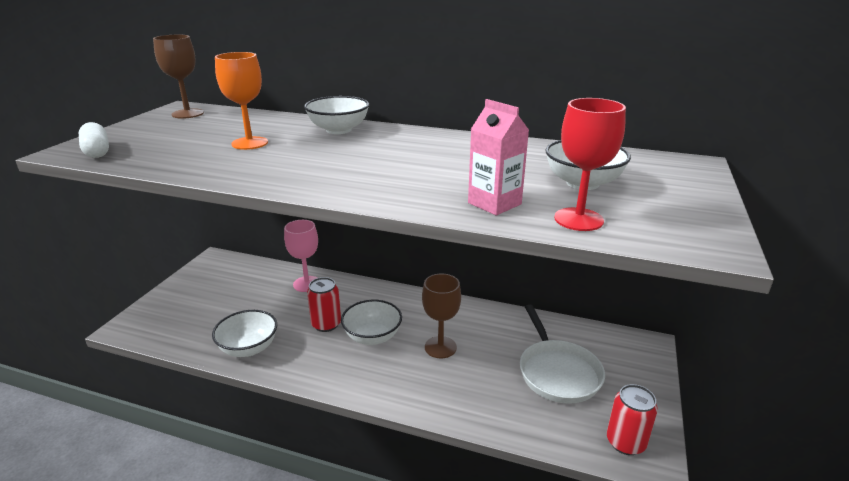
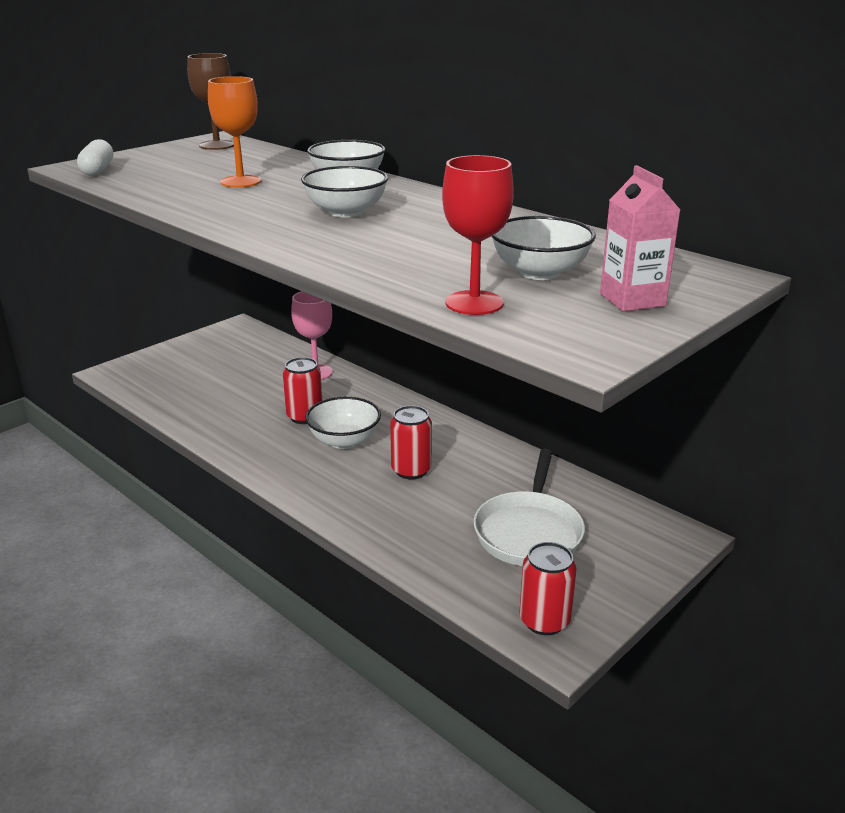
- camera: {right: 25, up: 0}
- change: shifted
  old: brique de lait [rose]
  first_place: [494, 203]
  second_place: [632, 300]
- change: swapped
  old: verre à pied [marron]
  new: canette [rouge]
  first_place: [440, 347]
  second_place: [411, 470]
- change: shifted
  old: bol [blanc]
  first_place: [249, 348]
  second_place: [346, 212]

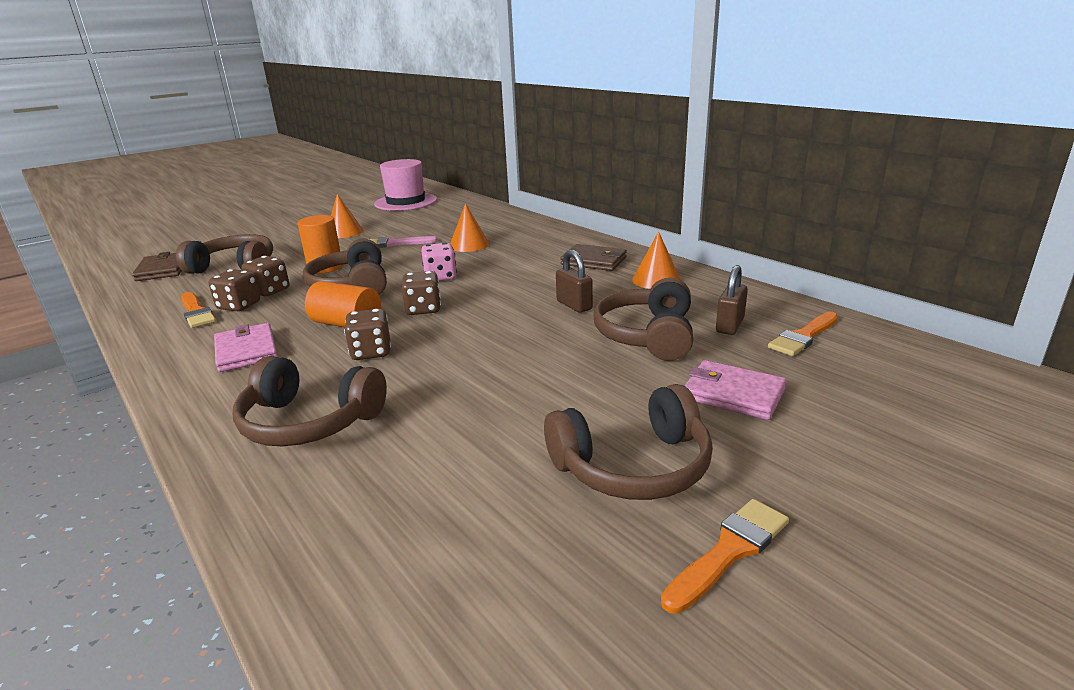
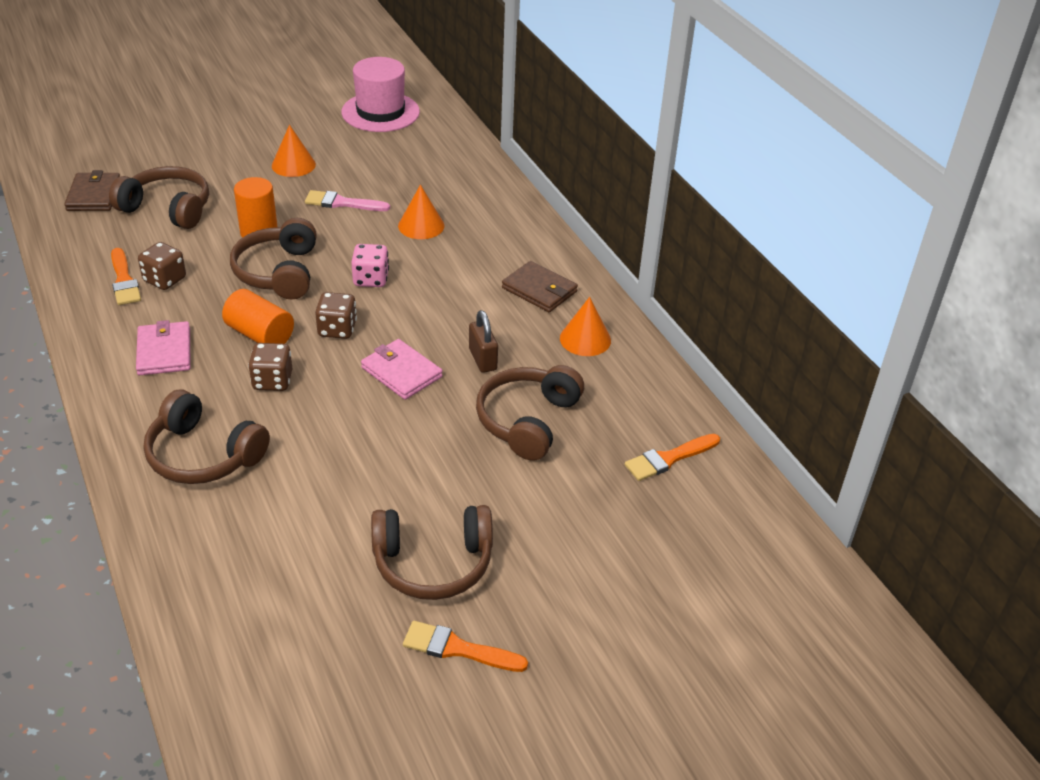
- camera: {right: 10, up: 15}
- change: gone
  old: dé [marron]
  first_place: [269, 291]
- change: gone
  old: cadenas [marron]
  first_place: [729, 325]
- change: shifted
  old: portefeuille [rose]
  first_place: [733, 394]
  second_place: [401, 372]
- change: rotated
  old: pinceau [orange]
  first_place: [729, 551]
  second_place: [458, 649]
  degrees: -135

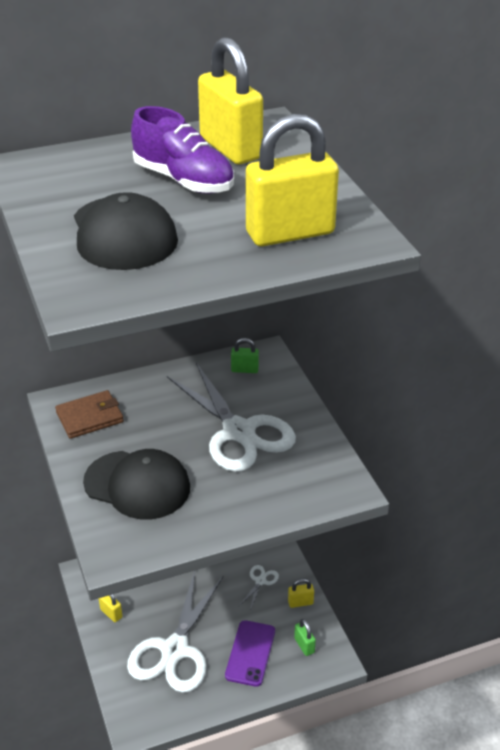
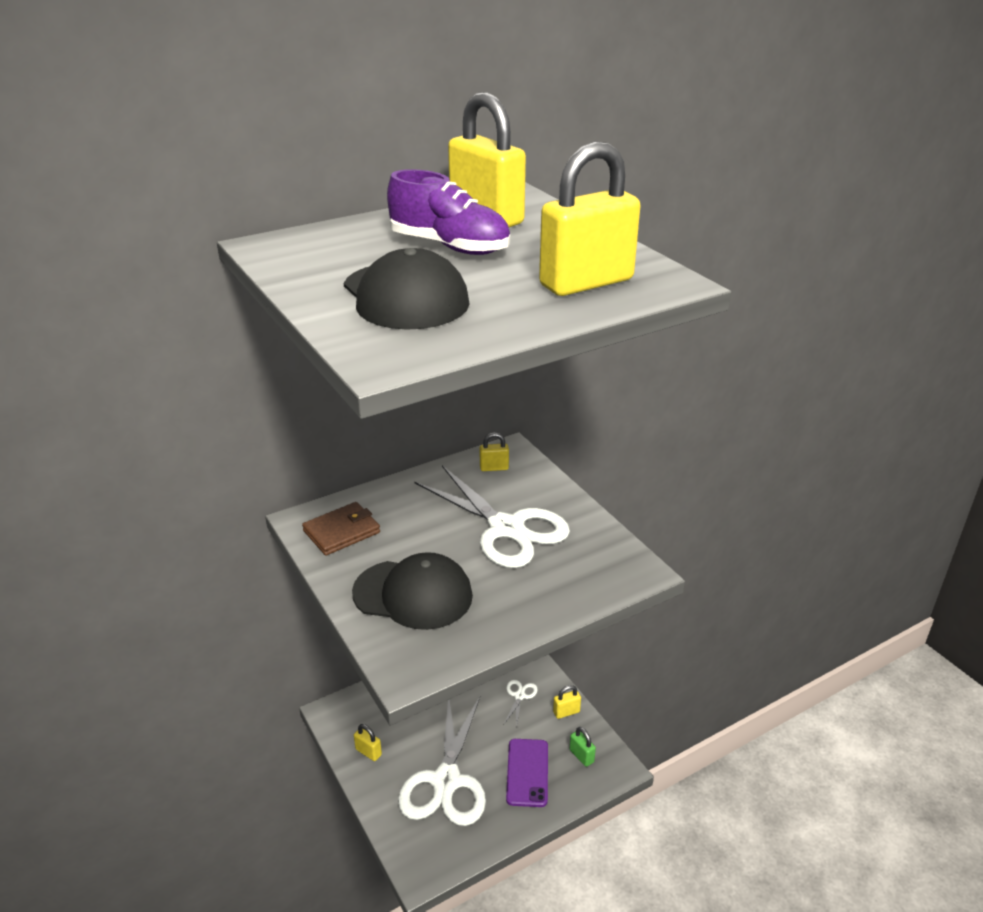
- camera: {right: -10, up: -5}
- change: repainted
  old: cadenas [vert]
  new: cadenas [jaune]
  first_place: [244, 370]
  second_place: [494, 468]

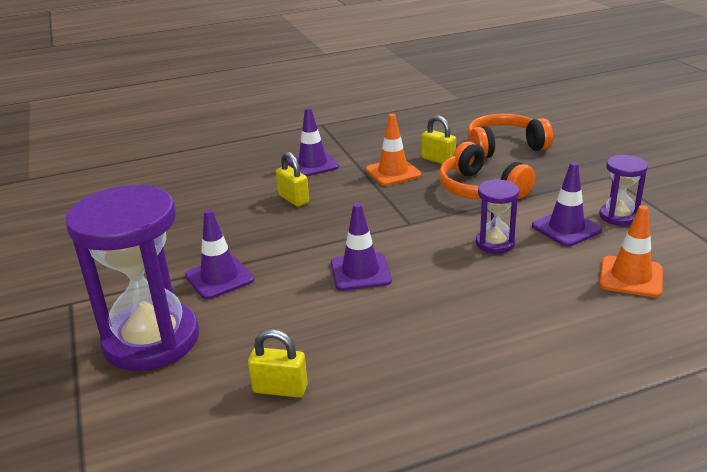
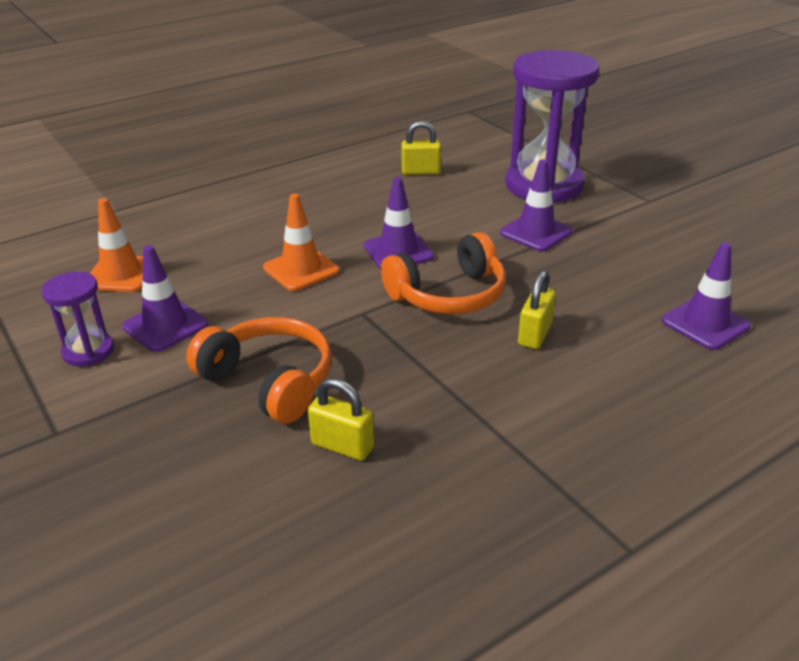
- camera: {right: 165, up: 5}
- change: shifted
  old: cône de chantier [violet]
  first_place: [312, 164]
  second_place: [705, 323]
- change: shifted
  old: cône de chantier [orange]
  first_place: [393, 172]
  second_place: [301, 269]
- change: shifted
  old: casque audio [orange]
  first_place: [504, 147]
  second_place: [448, 295]
- change: rotated
  old: cadenas [jaune]
  first_place: [293, 199]
  second_place: [535, 334]
  degrees: 75
- change: gone
  old: sablier [violet]
  first_place: [495, 243]

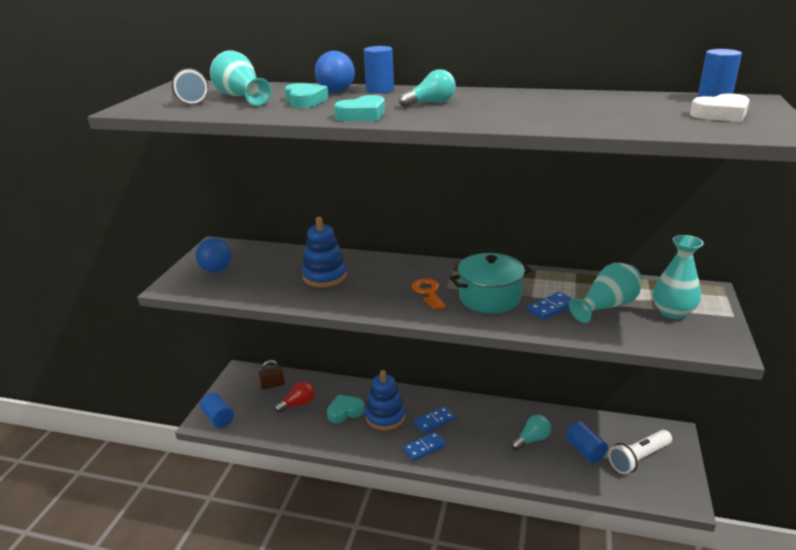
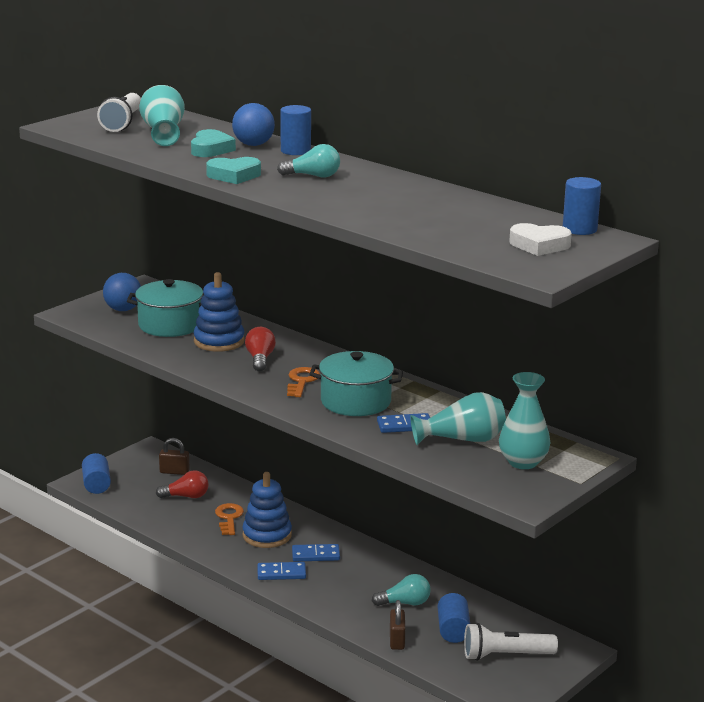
- camera: {right: 25, up: -5}
- change: swapped
  old: cœur [turquoise]
  new: clé [orange]
  first_place: [345, 411]
  second_place: [229, 518]
- change: new
  new: marmite [turquoise]
  second_place: [170, 325]
- change: new
  new: ampoule [rouge]
  second_place: [260, 359]
- change: new
  new: cadenas [marron]
  second_place: [397, 640]

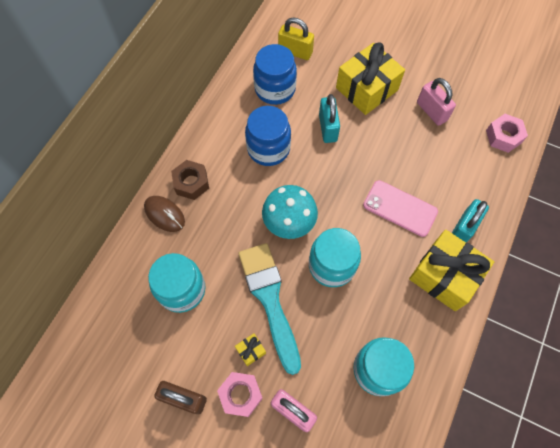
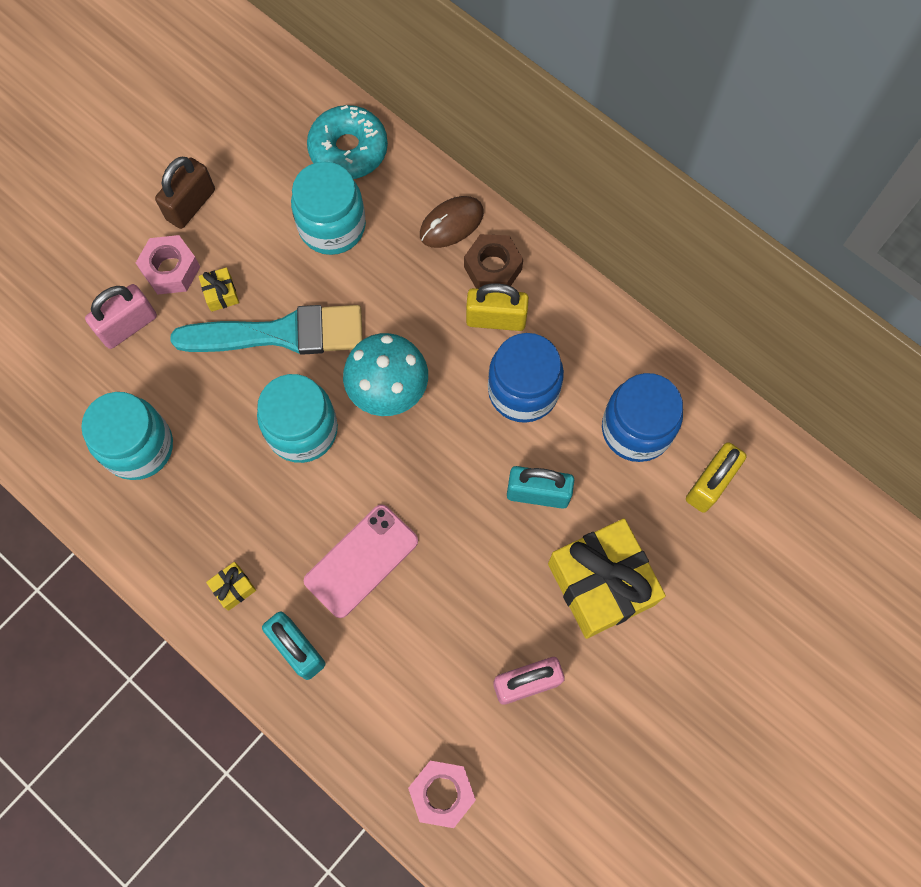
- camera: {right: 105, up: 5}
- change: scaled
  old: cadeau [jaune]
  first_place: [444, 276]
  second_place: [233, 588]
  factor: 0.4
- change: new
  new: beignet [turquoise]
  second_place: [348, 150]
- change: new
  new: cadenas [jaune]
  second_place: [496, 319]

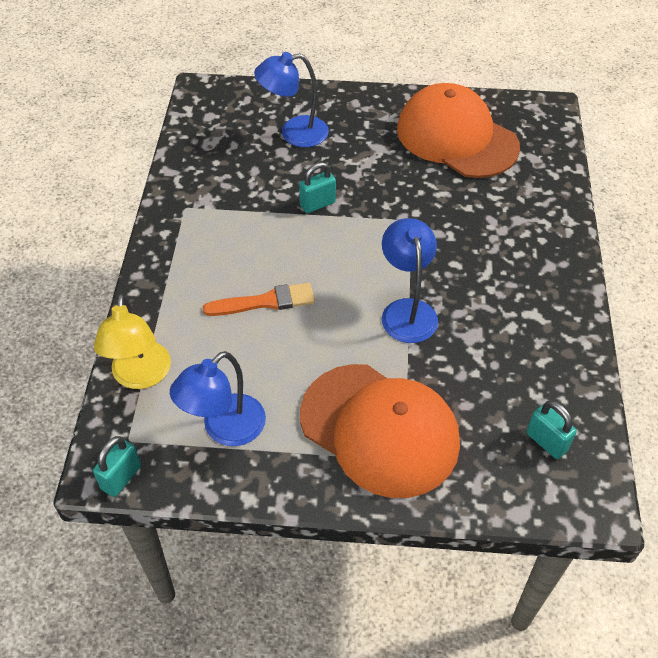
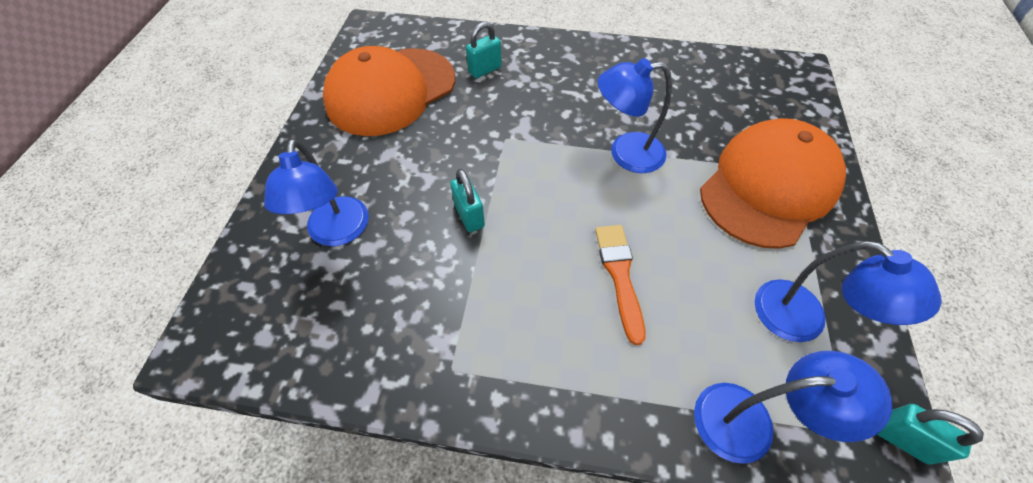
- camera: {right: -85, up: 5}
- change: repainted
  old: lampe [jaune]
  new: lampe [bleu]
  first_place: [140, 376]
  second_place: [750, 422]
- change: shifted
  old: cadenas [turquoise]
  first_place: [546, 442]
  second_place: [485, 70]

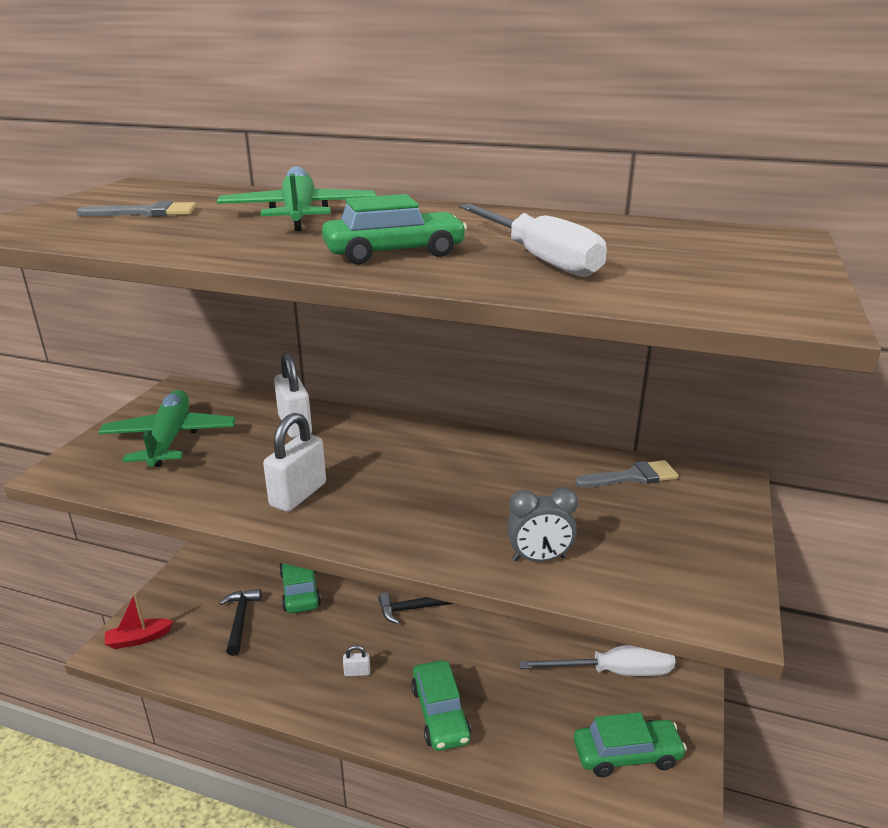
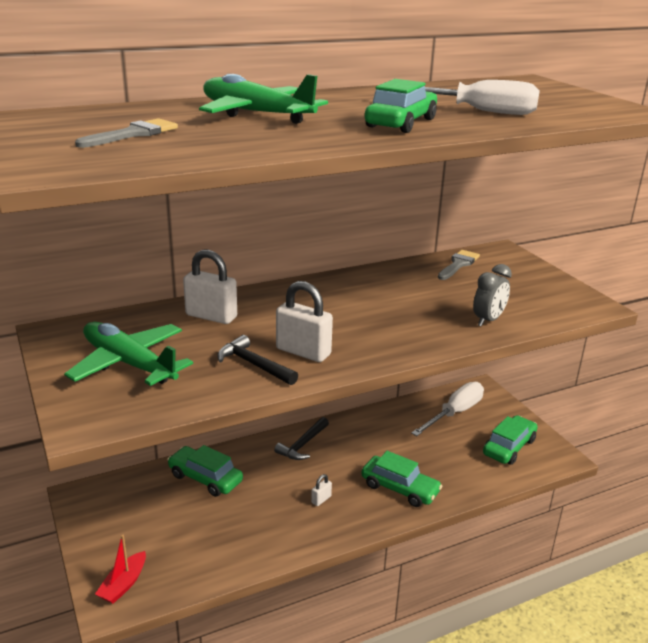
- camera: {right: -45, up: 0}
- change: rotated
  old: cadenas [blanc]
  first_place: [298, 494]
  second_place: [303, 352]
  degrees: -45
- change: shifted
  old: marteau [noir]
  first_place: [240, 620]
  second_place: [254, 365]

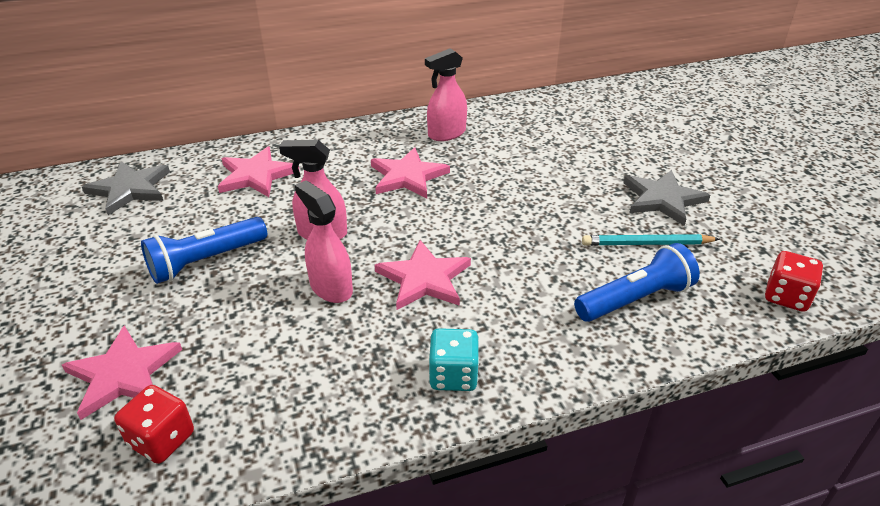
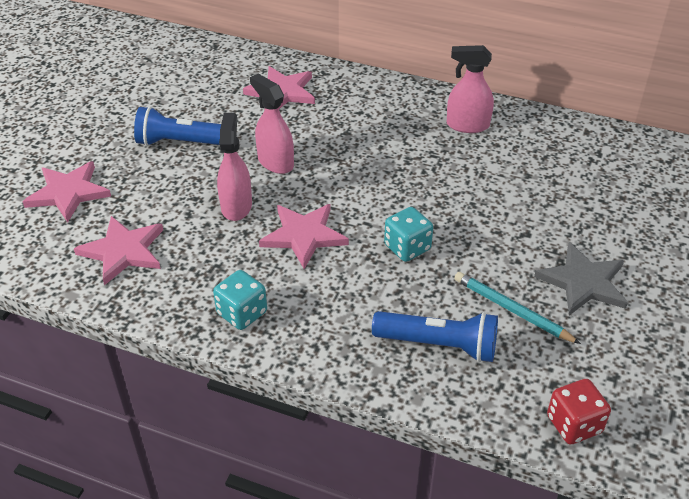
- camera: {right: 40, up: 5}
- change: shifted
  old: étoile [rose]
  first_place: [407, 176]
  second_place: [123, 251]
- change: gone
  old: étoile [gris]
  first_place: [130, 189]
- change: gone
  old: dé [rouge]
  first_place: [162, 439]
- change: new
  new: dé [turquoise]
  second_place: [407, 247]

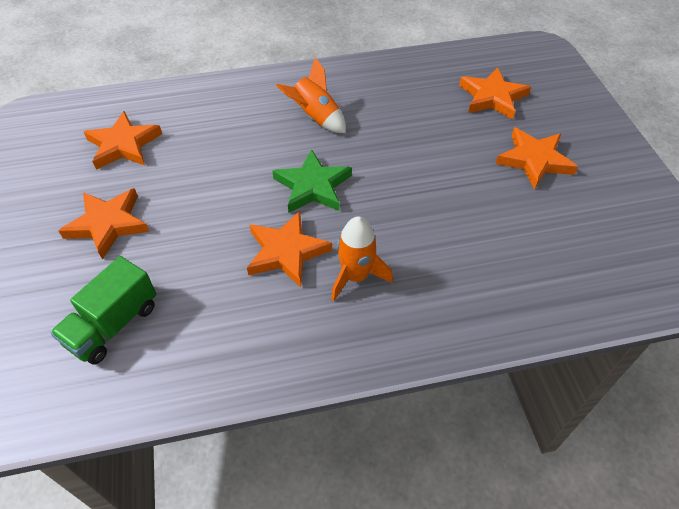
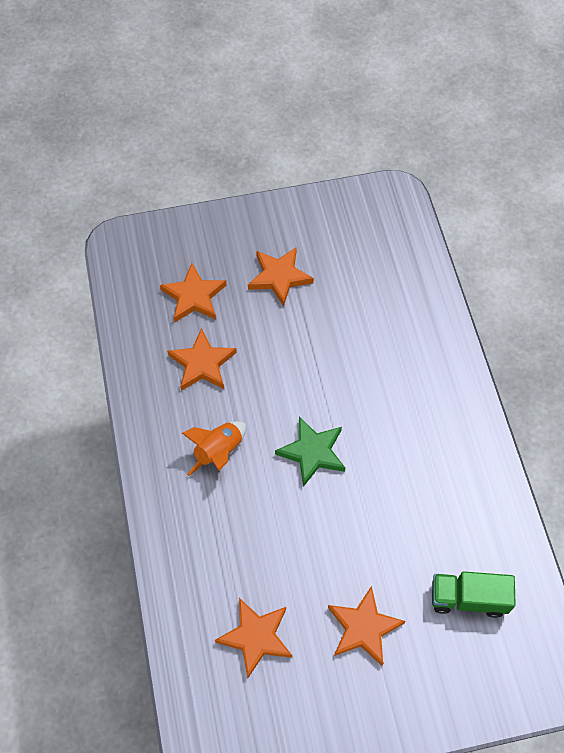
- camera: {right: -90, up: 10}
- change: shifted
  old: étoile [orange]
  first_place: [286, 252]
  second_place: [202, 363]
- change: gone
  old: fusée [orange]
  first_place: [356, 276]
- change: rotated
  old: camion [vert]
  first_place: [113, 325]
  second_place: [468, 598]
  degrees: 150

